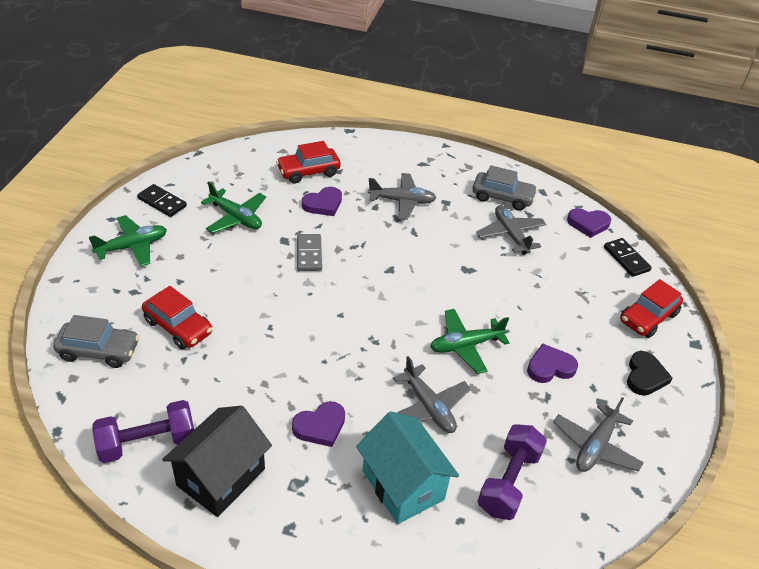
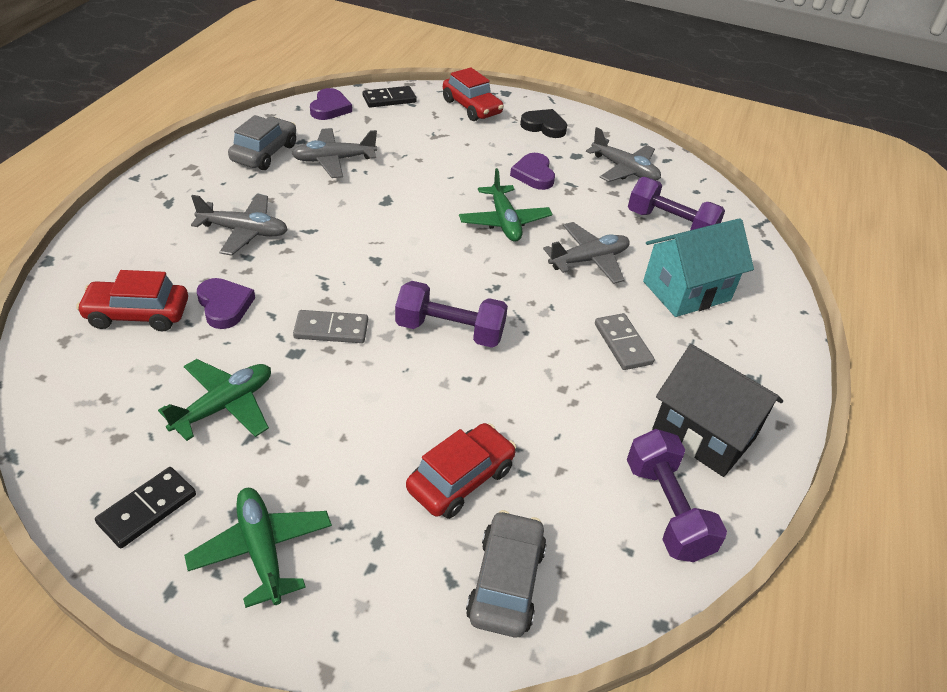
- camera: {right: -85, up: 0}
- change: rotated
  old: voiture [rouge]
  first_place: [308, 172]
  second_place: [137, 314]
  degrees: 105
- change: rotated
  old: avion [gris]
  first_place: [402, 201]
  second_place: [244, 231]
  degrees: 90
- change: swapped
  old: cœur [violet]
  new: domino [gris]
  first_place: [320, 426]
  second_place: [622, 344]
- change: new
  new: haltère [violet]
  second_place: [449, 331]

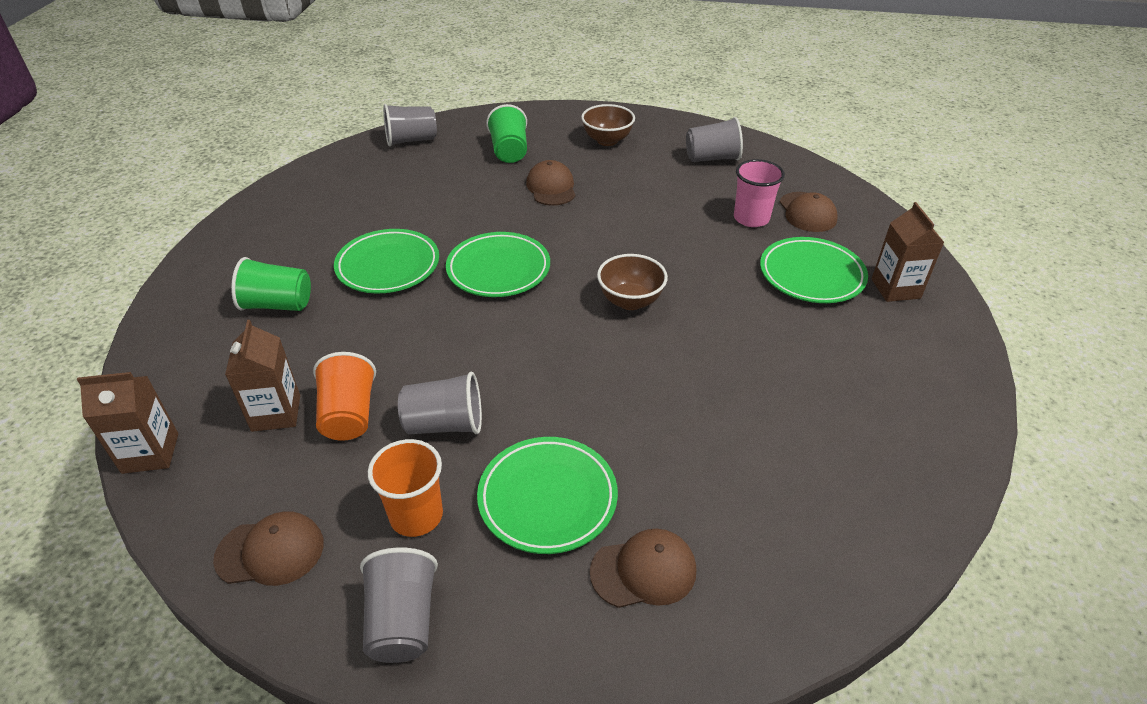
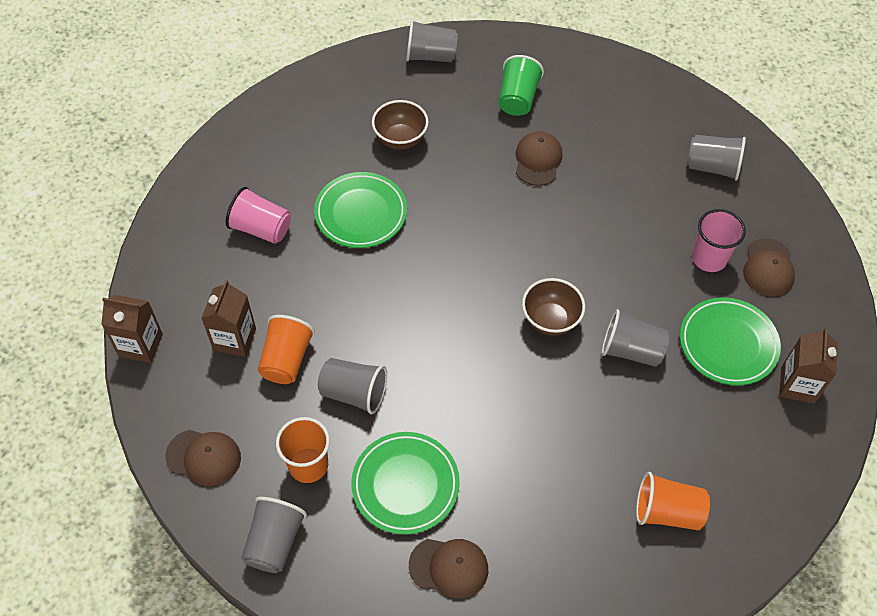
- camera: {right: 20, up: 15}
- change: shifted
  old: bol [marron]
  first_place: [607, 140]
  second_place: [400, 139]
- change: gone
  old: assiette [vert]
  first_place: [498, 269]
- change: repainted
  old: gobelet [vert]
  new: gobelet [rose]
  first_place: [278, 304]
  second_place: [261, 228]
- change: new
  new: gobelet [gris]
  second_place: [631, 350]
- change: new
  new: gobelet [orange]
  second_place: [667, 511]

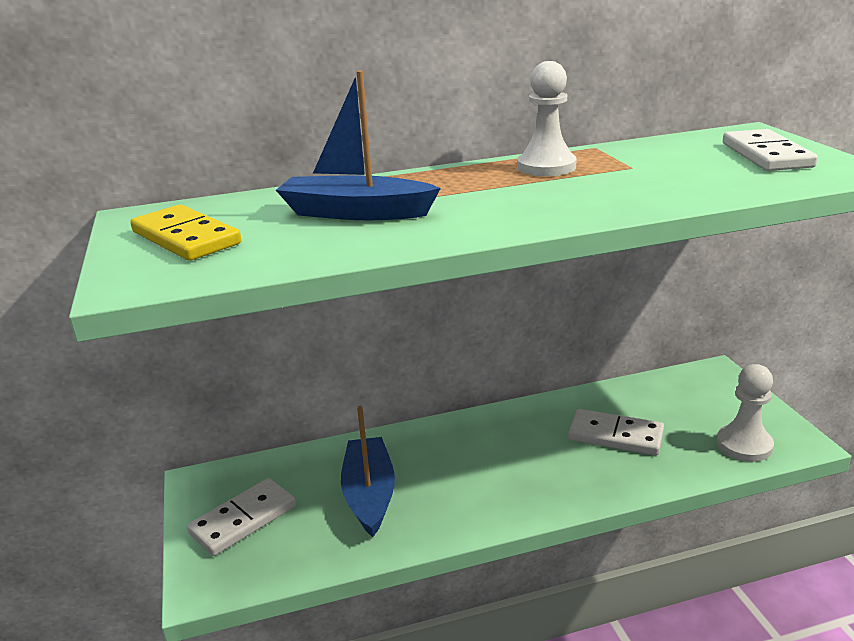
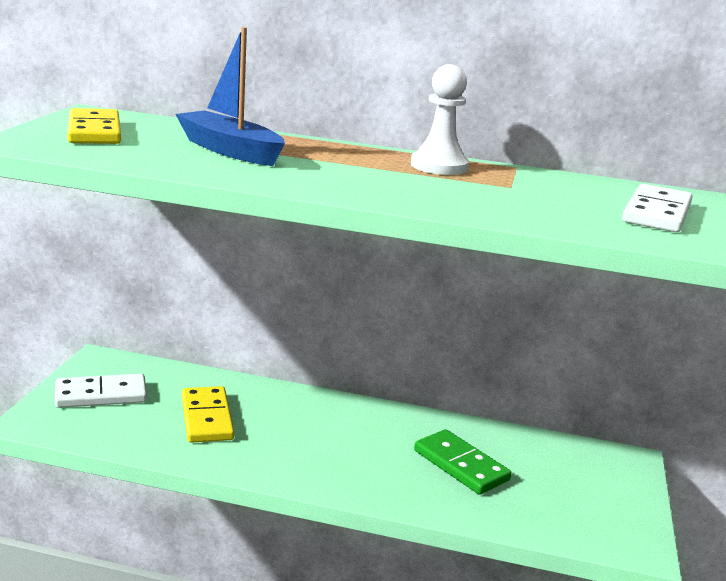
- camera: {right: 25, up: -5}
- change: gone
  old: pion [blanc]
  first_place: [744, 445]
- change: swapped
  old: bateau [bleu]
  new: domino [jaune]
  first_place: [369, 494]
  second_place: [206, 418]
- change: repainted
  old: domino [blanc]
  new: domino [vert]
  first_place: [615, 435]
  second_place: [461, 465]

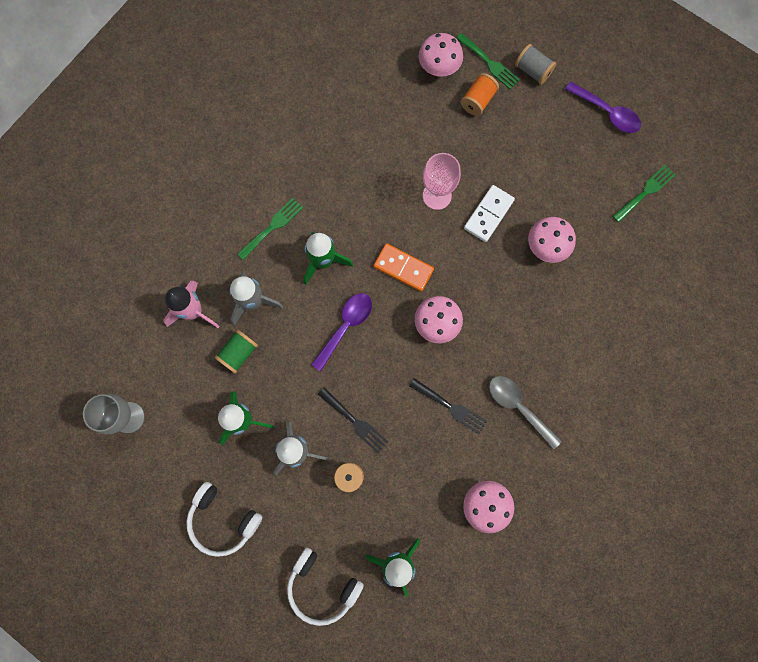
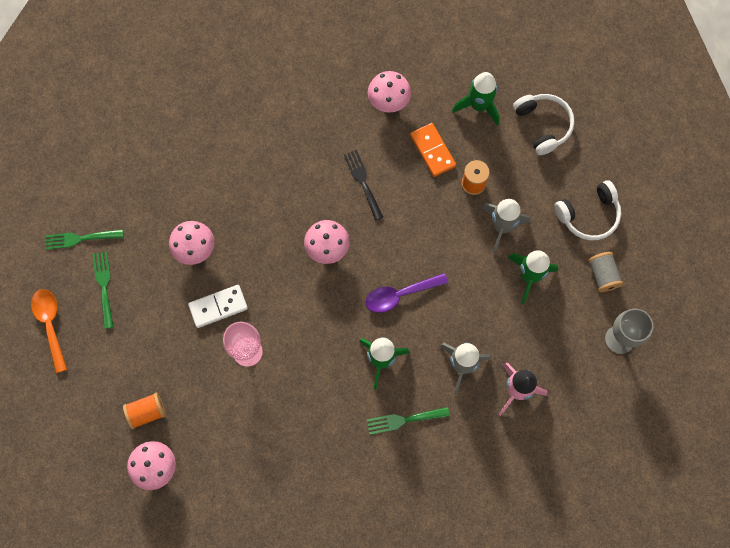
- camera: {right: -145, up: -5}
- change: shifted
  old: fourchette [vert]
  first_place: [489, 63]
  second_place: [104, 286]
- change: shifted
  old: bobine [gris]
  first_place: [532, 71]
  second_place: [602, 275]
- change: repainted
  old: cuillère [violet]
  new: cuillère [orange]
  first_place: [606, 112]
  second_place: [50, 325]
- change: shifted
  old: domino [orange]
  first_place: [403, 268]
  second_place: [433, 151]
- change: gone
  old: bobine [vert]
  first_place: [239, 353]
- change: gone
  old: cuillère [gris]
  first_place: [518, 407]
- change: gone
  old: fourchette [noir]
  first_place: [355, 422]
- change: rotated
  old: casque audio [blanc]
  first_place: [223, 520]
  second_place: [588, 215]
  degrees: 90

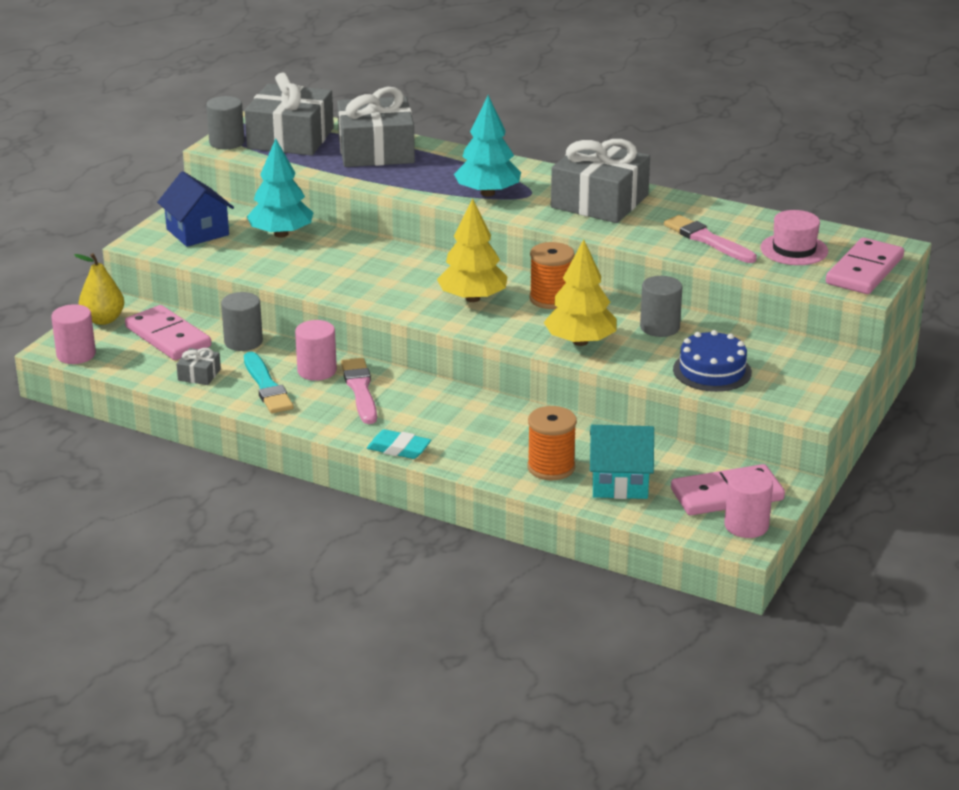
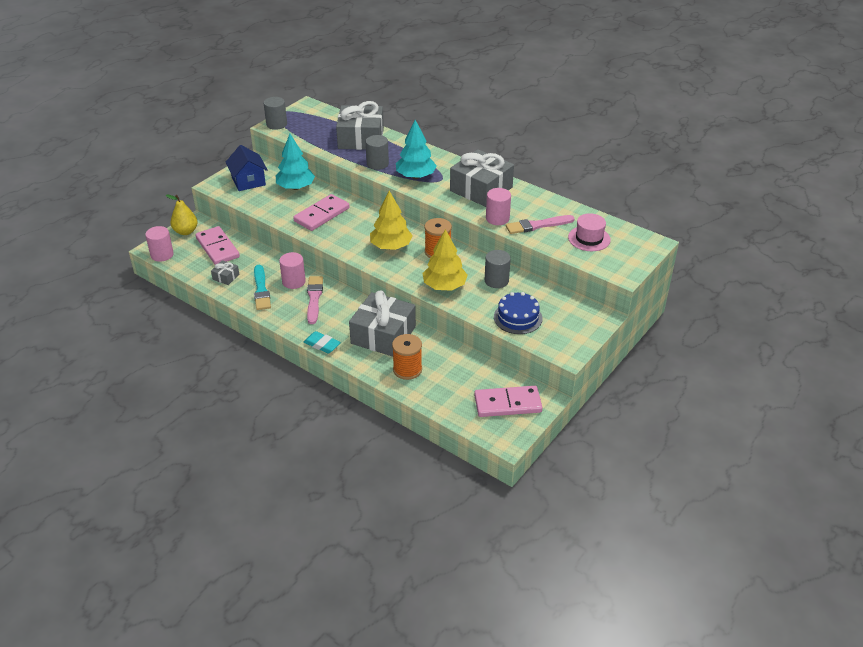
- camera: {right: 10, up: 10}
- change: shifted
  old: cadeau [gris]
  first_place: [290, 138]
  second_place: [383, 335]
- change: rotated
  old: pinceau [rose]
  first_place: [707, 240]
  second_place: [537, 225]
  degrees: -75
- change: shifted
  old: domino [rose]
  first_place: [864, 270]
  second_place: [321, 215]
- change: shifted
  old: cylindre [gris]
  first_place: [243, 342]
  second_place: [377, 164]
- change: gone
  old: maison [turquoise]
  first_place: [619, 482]
- change: shifted
  old: cylindre [rose]
  first_place: [746, 525]
  second_place: [497, 218]

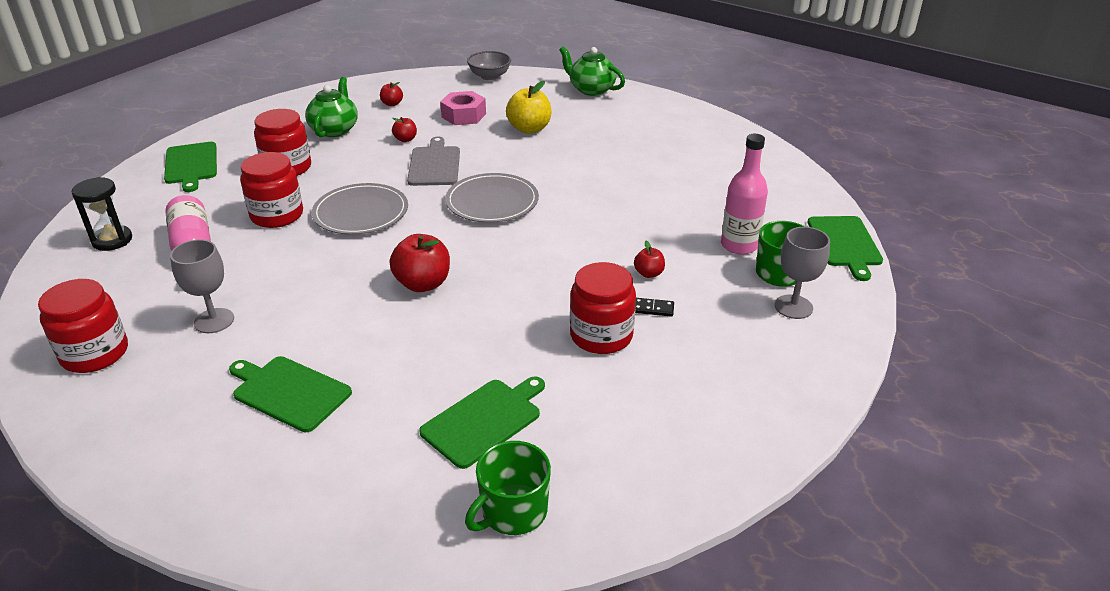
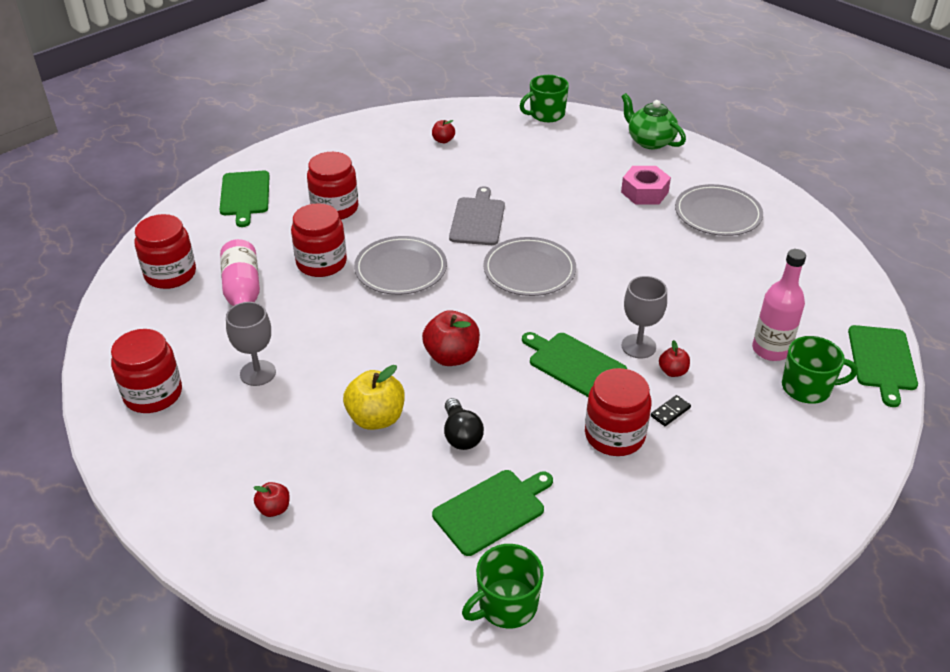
- camera: {right: 10, up: 5}
- change: swapped
  old: bol [gris]
  new: tasse [vert]
  first_place: [489, 76]
  second_place: [546, 114]
- change: gone
  old: théière [vert]
  first_place: [334, 130]
- change: shifted
  old: pomme [jaune]
  first_place: [529, 129]
  second_place: [376, 418]
- change: shifted
  old: écrou [rose]
  first_place: [463, 115]
  second_place: [644, 192]
- change: shifted
  old: pomme [rouge]
  first_place: [405, 139]
  second_place: [274, 509]
- change: swapped
  old: sablier [noir]
  new: bocal [rouge]
  first_place: [112, 240]
  second_place: [170, 274]
- change: shifted
  old: verre à pied [gris]
  first_place: [793, 307]
  second_place: [638, 346]
- change: rotated
  old: domino [noir]
  first_place: [653, 309]
  second_place: [670, 412]
  degrees: -60
- change: shifted
  old: planche à découper [vert]
  first_place: [289, 392]
  second_place: [574, 364]
- change: new
  new: assiette [gris]
  second_place: [717, 213]
- change: new
  new: ampoule [noir]
  second_place: [461, 435]

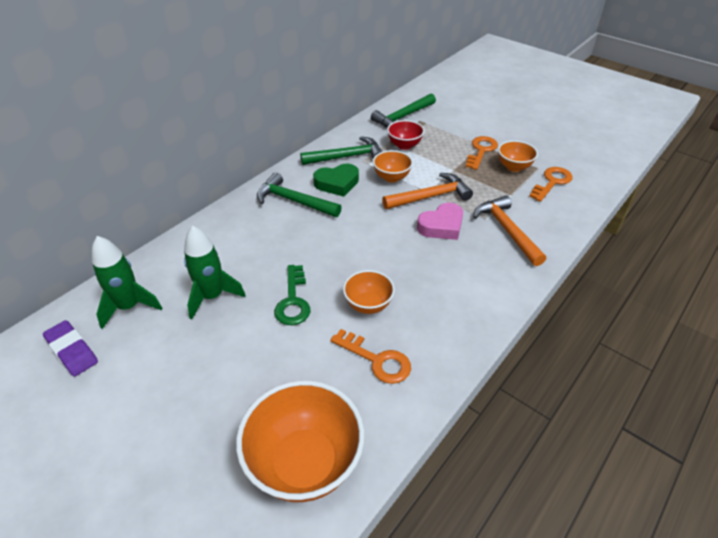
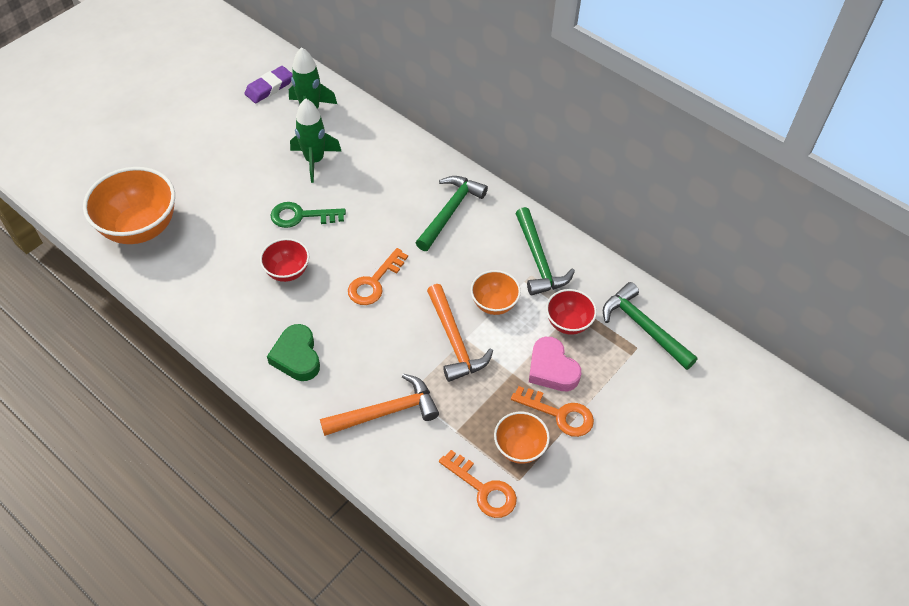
- camera: {right: 90, up: 10}
- change: shifted
  old: cœur [vert]
  first_place: [337, 183]
  second_place: [297, 357]
- change: shifted
  old: cœur [rose]
  first_place: [441, 226]
  second_place: [552, 369]
- change: repainted
  old: bol [orange]
  new: bol [rouge]
  first_place: [368, 305]
  second_place: [287, 272]
- change: shifted
  old: clé [orange]
  first_place: [377, 360]
  second_place: [374, 282]

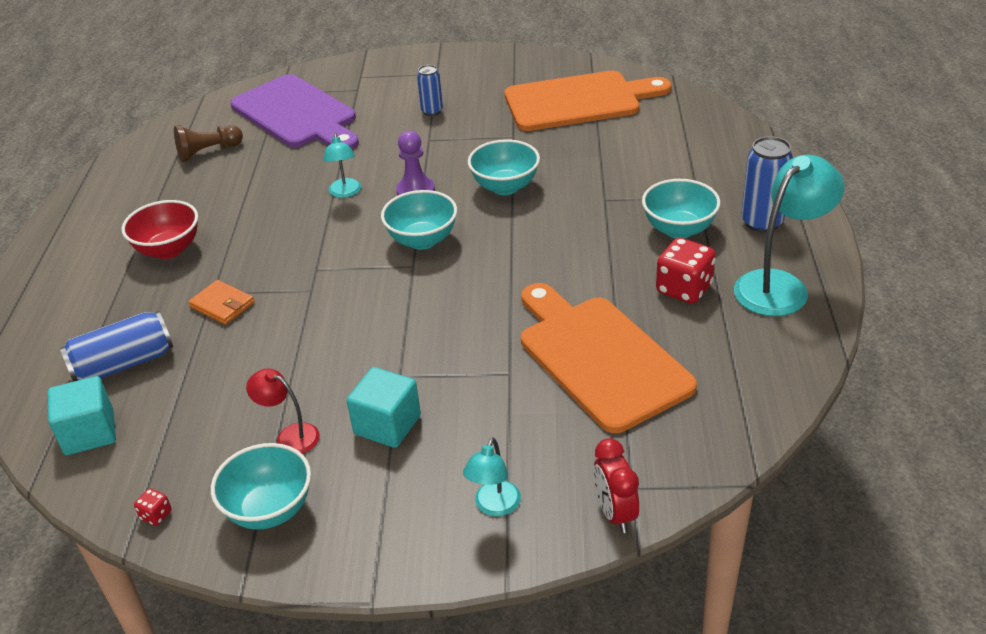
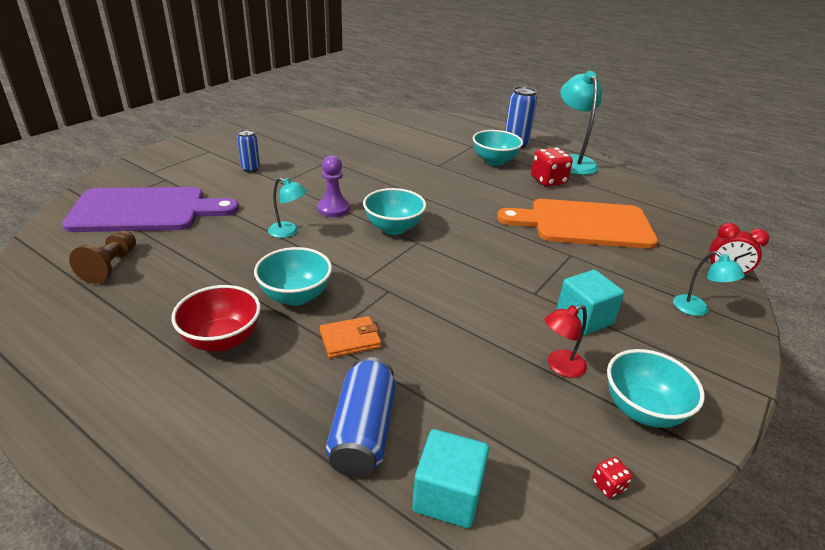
- camera: {right: -60, up: -5}
- change: gone
  old: planche à découper [orange]
  first_place: [579, 101]
- change: shifted
  old: bol [turquoise]
  first_place: [505, 187]
  second_place: [295, 296]

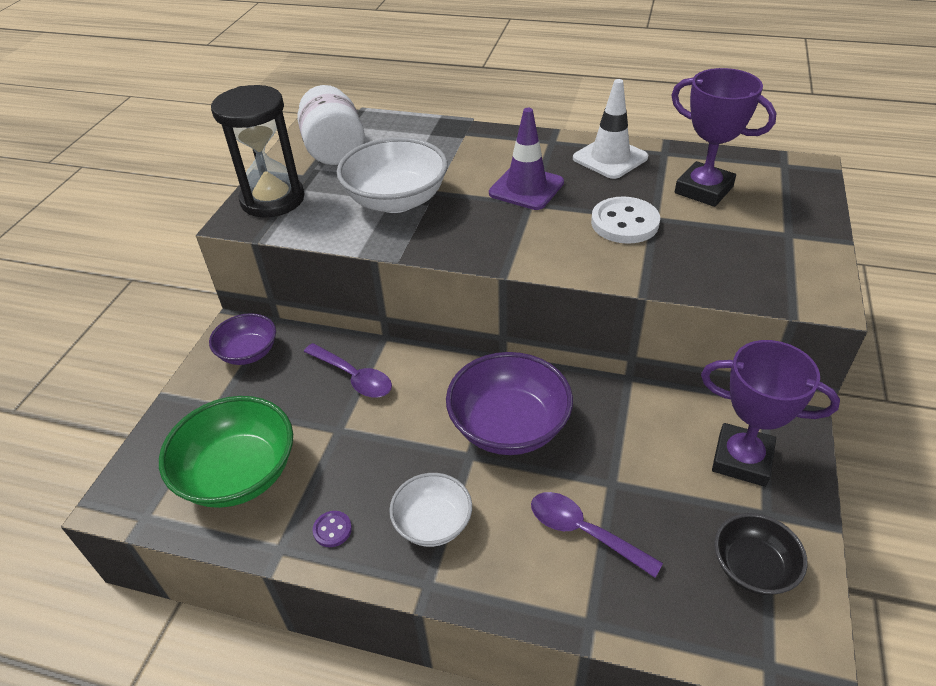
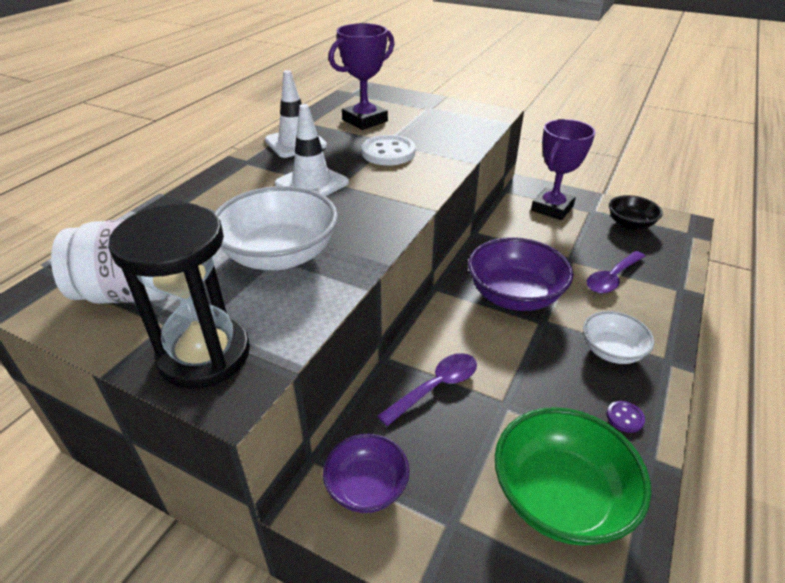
- camera: {right: -80, up: -5}
- change: repainted
  old: cône de chantier [violet]
  new: cône de chantier [blanc]
  first_place: [526, 188]
  second_place: [312, 183]

